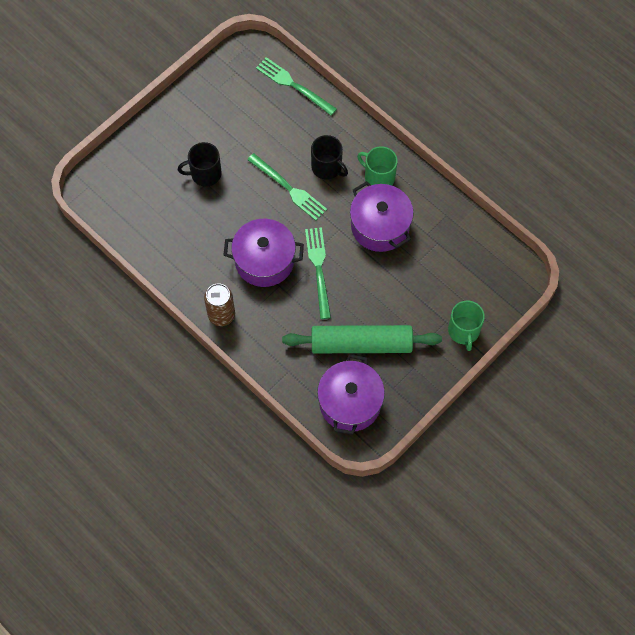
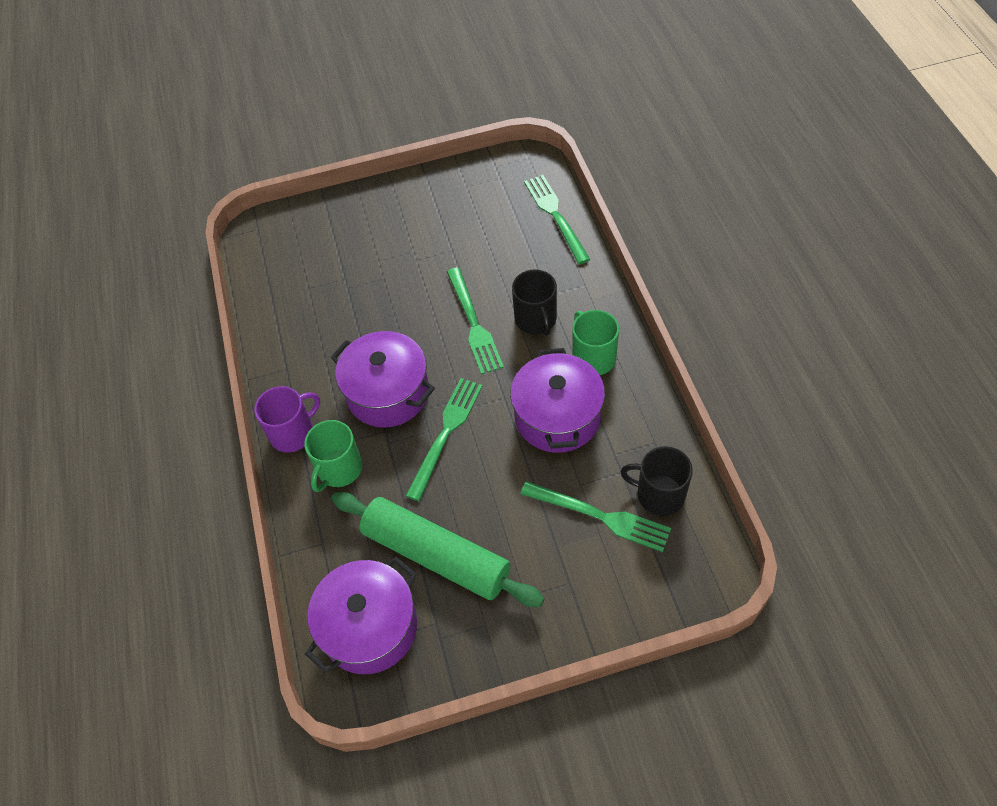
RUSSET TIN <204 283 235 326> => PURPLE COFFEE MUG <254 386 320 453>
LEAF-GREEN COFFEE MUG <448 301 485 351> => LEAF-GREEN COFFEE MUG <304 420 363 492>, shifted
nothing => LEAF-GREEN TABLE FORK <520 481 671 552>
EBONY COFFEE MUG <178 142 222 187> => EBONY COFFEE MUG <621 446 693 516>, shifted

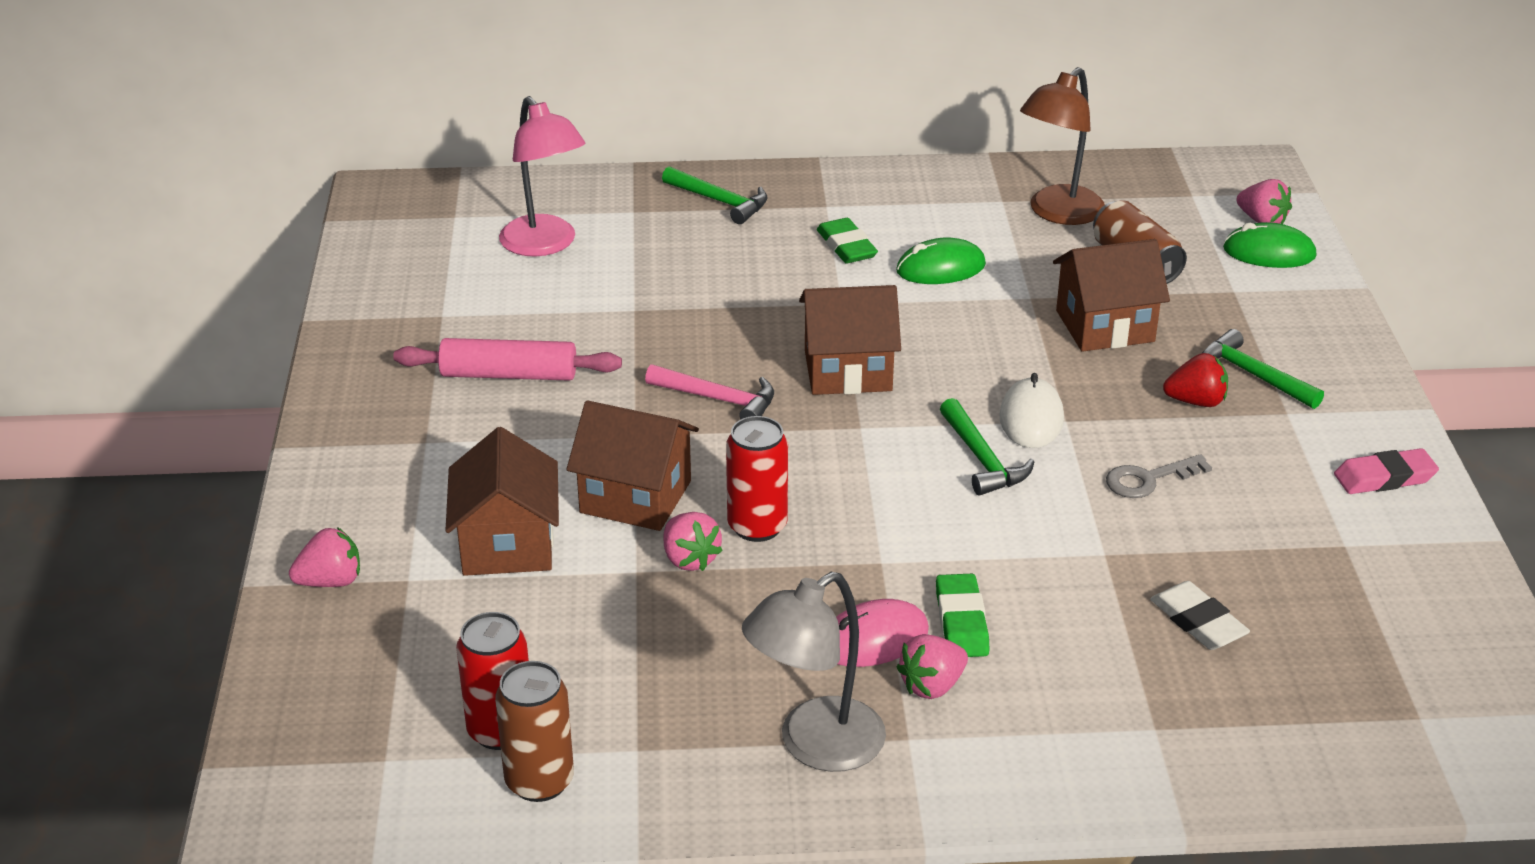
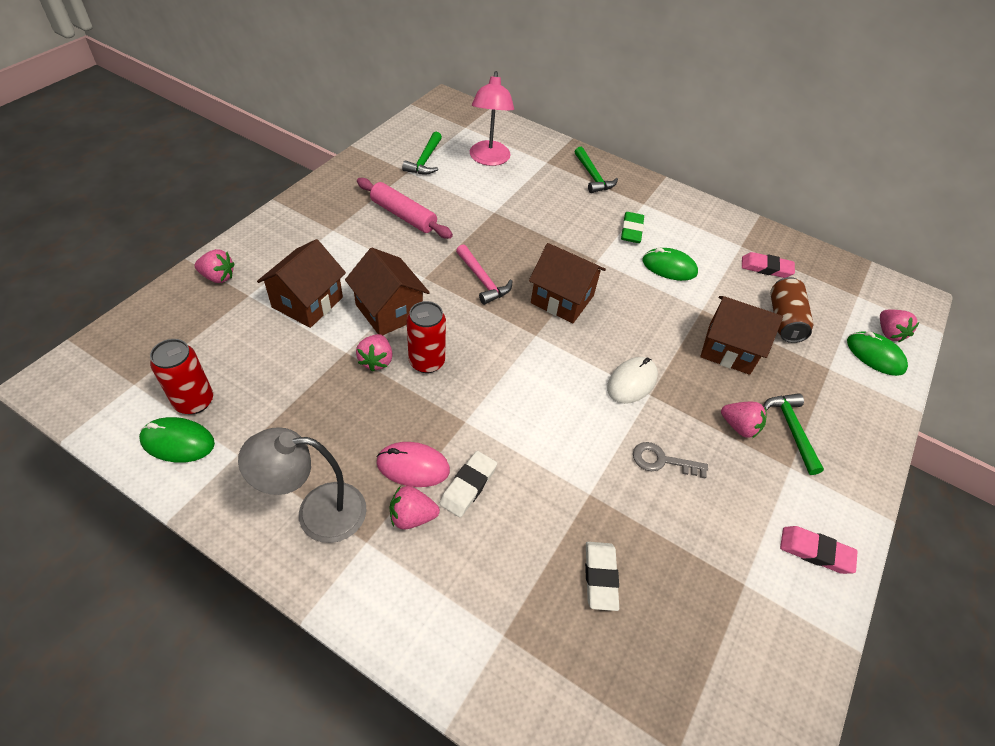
RUSSET TIN <495 661 574 802> => LEAF-GREEN MOUSE <139 417 215 463>
LEAF-GREEN CLAW HAMMER <940 398 1034 495> => LEAF-GREEN CLAW HAMMER <402 132 442 174>, shifted
LEAF-GREEN ERASER <936 574 990 657> => PURE WHITE ERASER <439 451 497 517>
CRIMSON TOY STRAWBERRY <1163 353 1228 407> => ROSY TOY STRAWBERRY <721 402 767 438>
RUSSET LAMP <1020 67 1105 225> => ROSY ERASER <742 252 795 278>

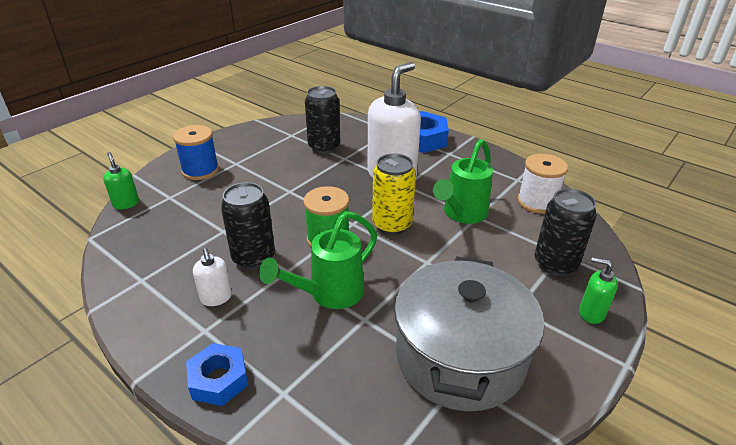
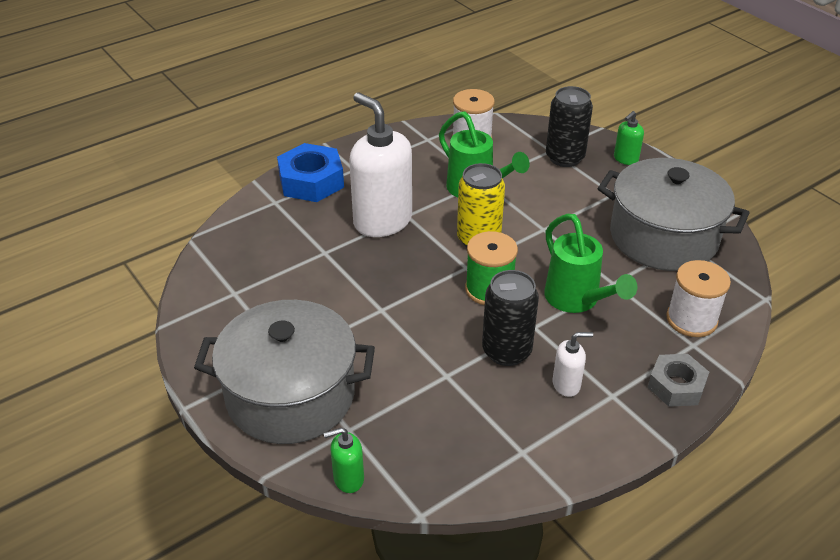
BLUE REEL OF THREAD <173 125 219 180> => GREY COOKING POT <194 300 375 444>
BLUE HEX NUT <186 343 248 406> => GREY HEX NUT <648 354 709 407>
nothing => PURE WHITE REEL OF THREAD <666 260 731 337>
EBONY TIN <305 86 340 154> => nothing

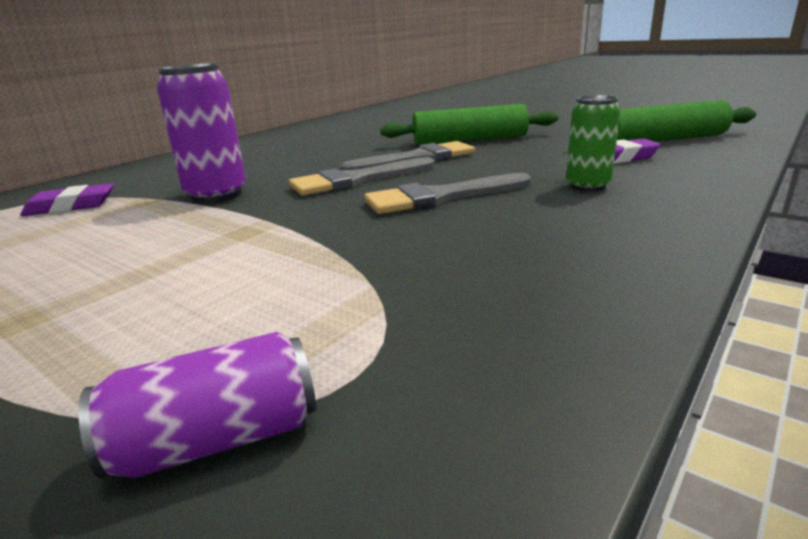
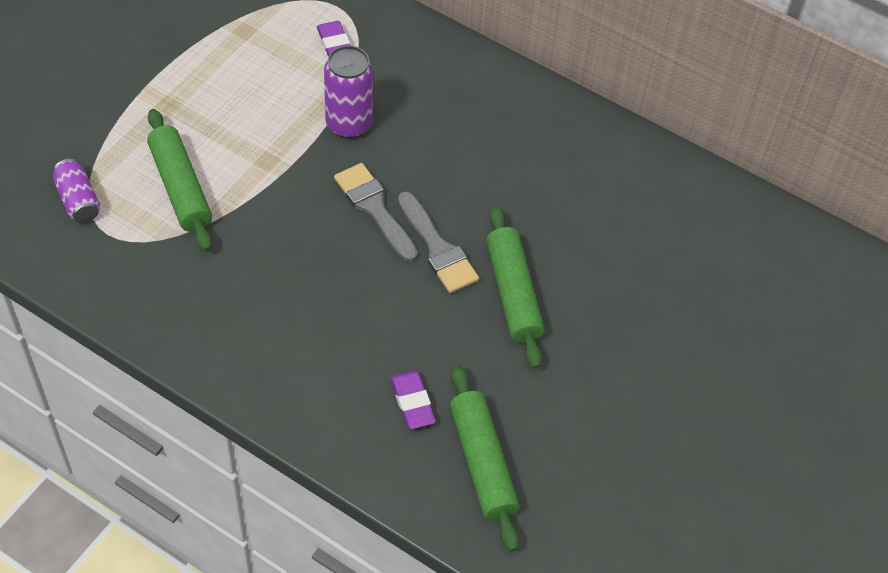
nothing => LEAF-GREEN ROLLING PIN <147 109 212 252>
GREY PAINT BRUSH <364 173 531 214> => nothing
LEAF-GREEN TIN <566 95 620 192> => nothing

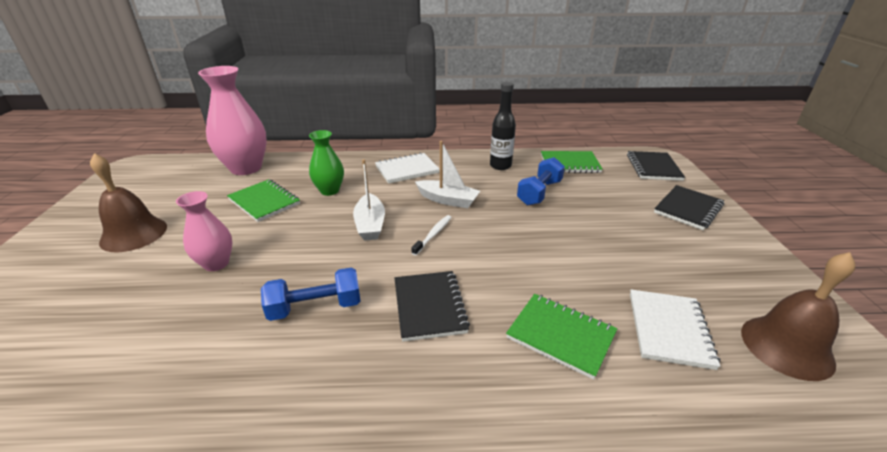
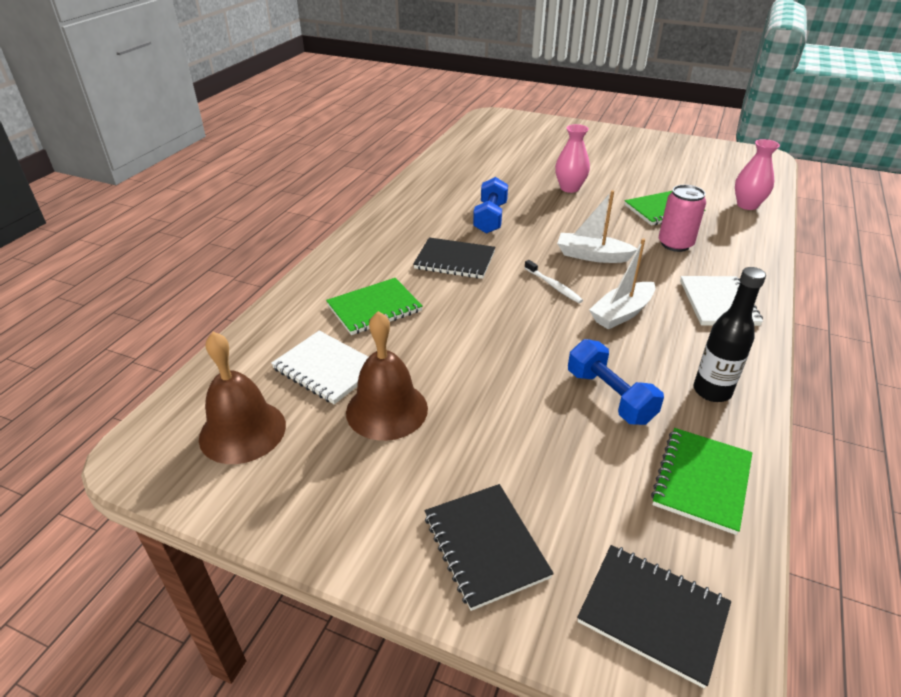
RUSSET HAND BELL <90 153 167 252> => RUSSET HAND BELL <346 311 428 441>, shifted
LEAF-GREEN FLOWER VASE <309 130 344 196> => ROSY TIN <659 185 706 252>
ROSY FLOWER VASE <198 66 267 175> => ROSY FLOWER VASE <735 139 780 210>, x0.58

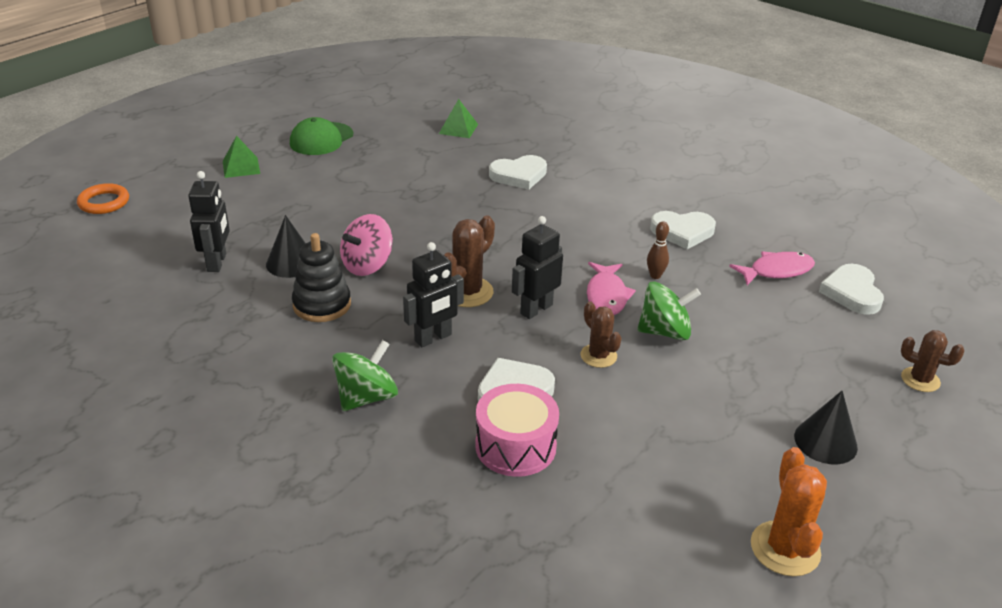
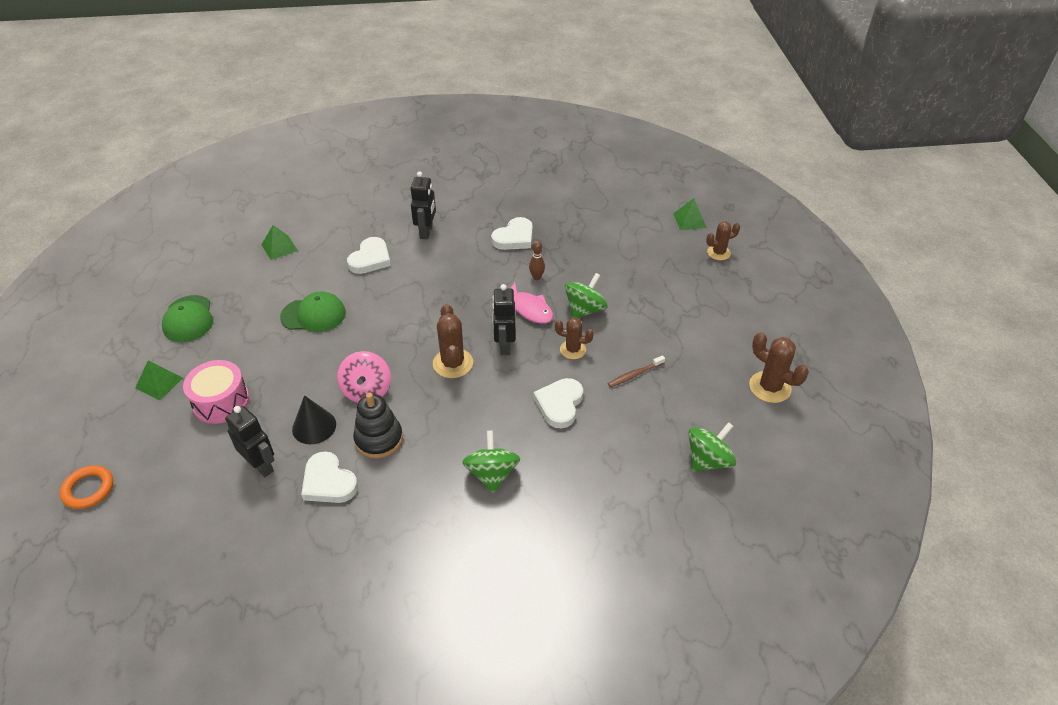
ROSY SNARE DRUM <475 384 559 477> => ROSY SNARE DRUM <183 360 250 424>, shifted
nothing => LEAF-GREEN CAP <280 291 346 332>
PURE WHITE HEART <819 264 884 315> => PURE WHITE HEART <301 451 358 503>, shifted
EBONY TOY ROBOT <403 242 464 347> => EBONY TOY ROBOT <411 171 436 239>, shifted
nothing => RUSSET TOOTHBRUSH <608 355 665 387>
nothing => LEAF-GREEN PYRAMID <673 198 707 230>
nothing => LEAF-GREEN WHIRLIGIG <688 422 736 472>
BRIGHT ORANGE PRICKLY PLANT <751 447 827 576> => RUSSET PRICKLY PLANT <749 332 809 403>
ROSY TOY FISH <729 252 815 285> => nothing
EBONY CONE <794 391 858 464> => nothing

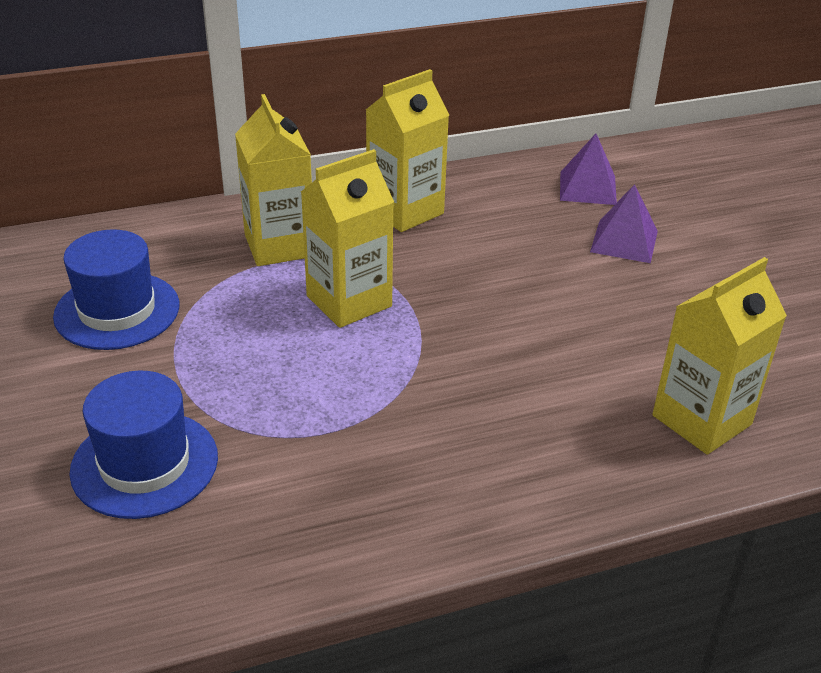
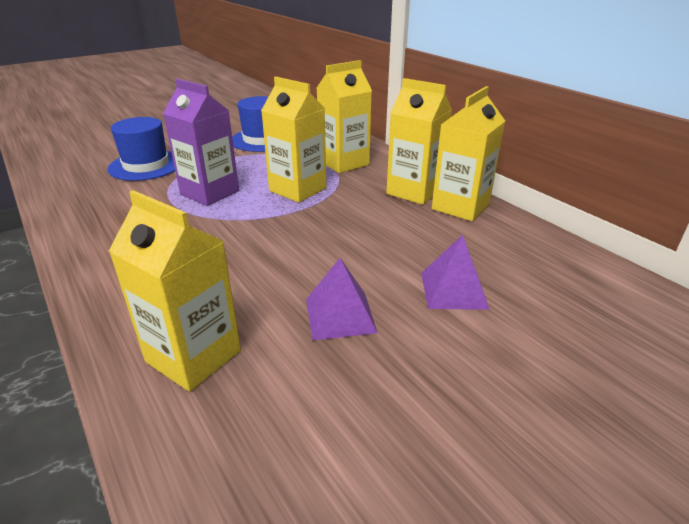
nothing => PURPLE CARTON <163 79 239 206>
PURPLE PYRAMID <560 134 617 205> => PURPLE PYRAMID <306 258 377 340>, shifted
nothing => GOLDEN CARTON <432 86 505 221>

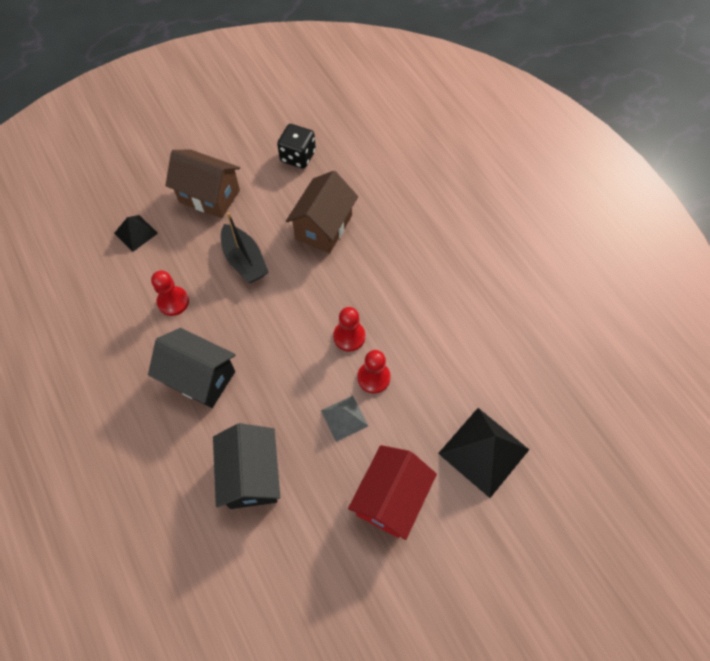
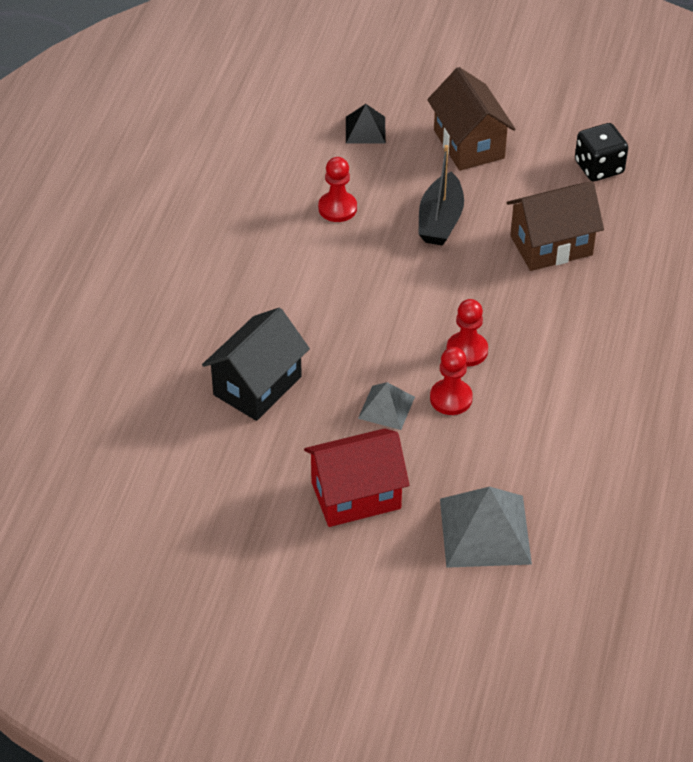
EBONY PYRAMID <438 408 529 498> => GREY PYRAMID <440 487 532 568>
EBONY TOY HOUSE <148 328 236 408> => nothing

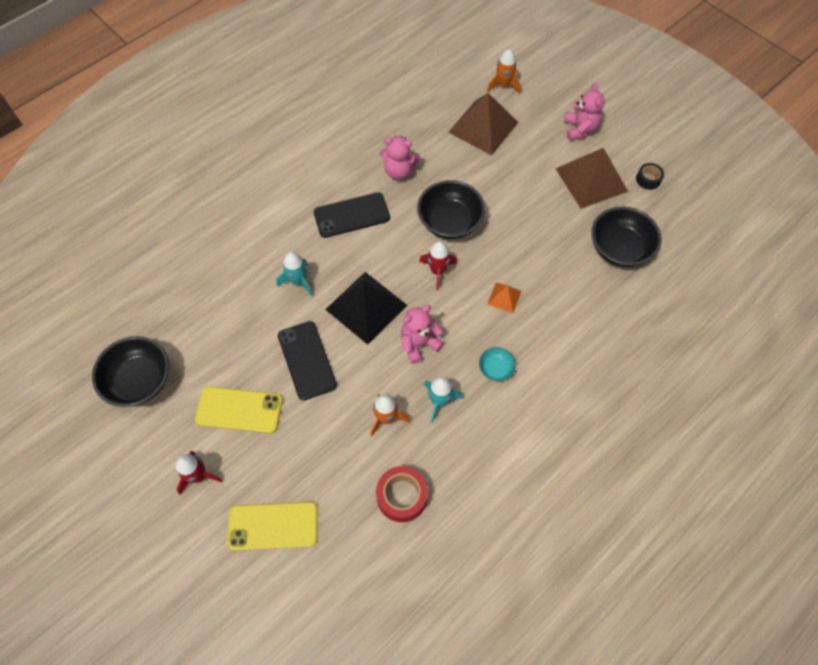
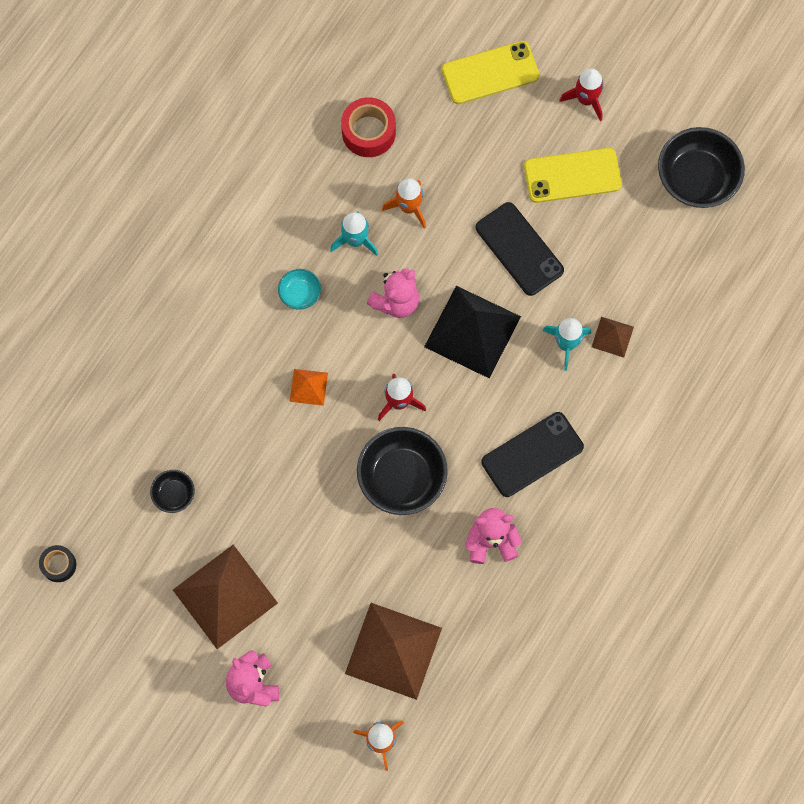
EBONY ROLL OF TAPE <636 163 664 190> => EBONY ROLL OF TAPE <39 545 76 582>, shifted
EBONY SERVING BOWL <591 206 662 267> => EBONY SERVING BOWL <150 470 195 513>, x0.49
nothing => RUSSET PYRAMID <592 317 634 358>

